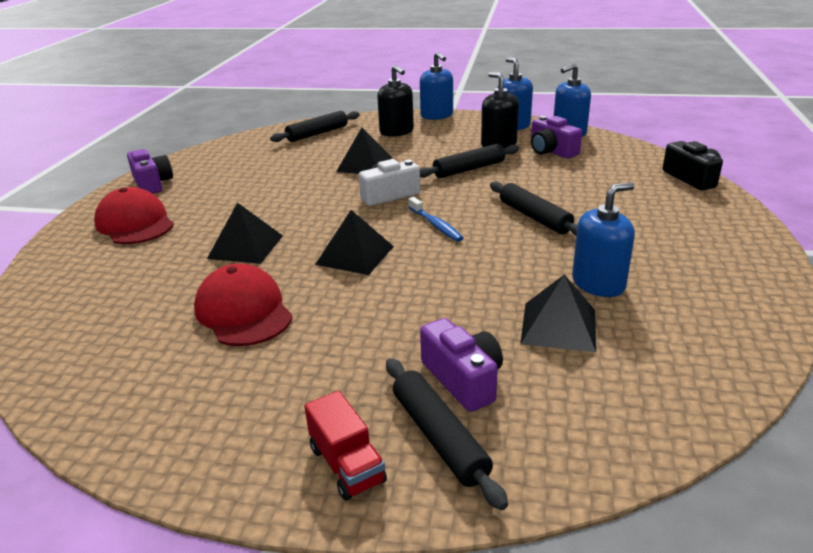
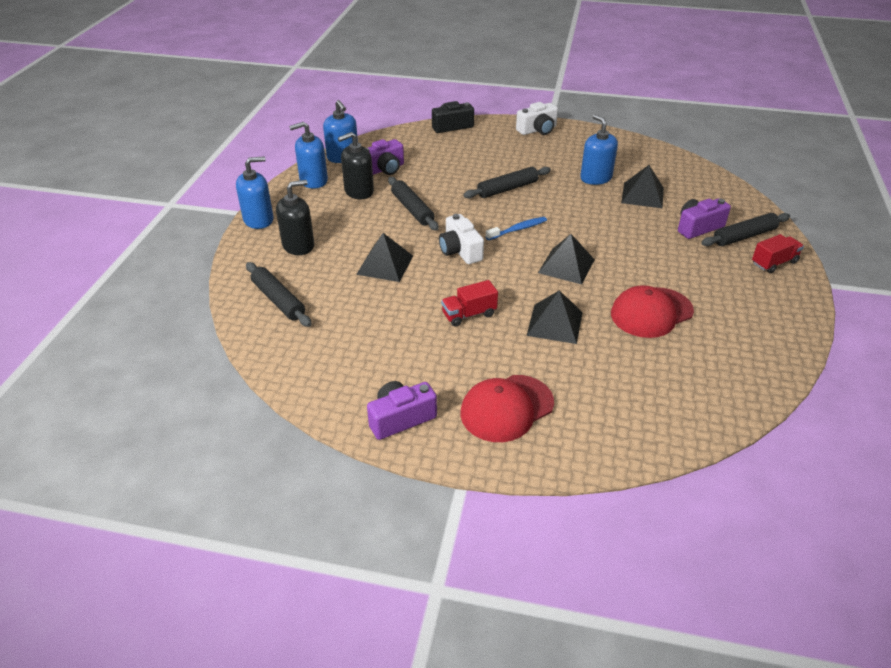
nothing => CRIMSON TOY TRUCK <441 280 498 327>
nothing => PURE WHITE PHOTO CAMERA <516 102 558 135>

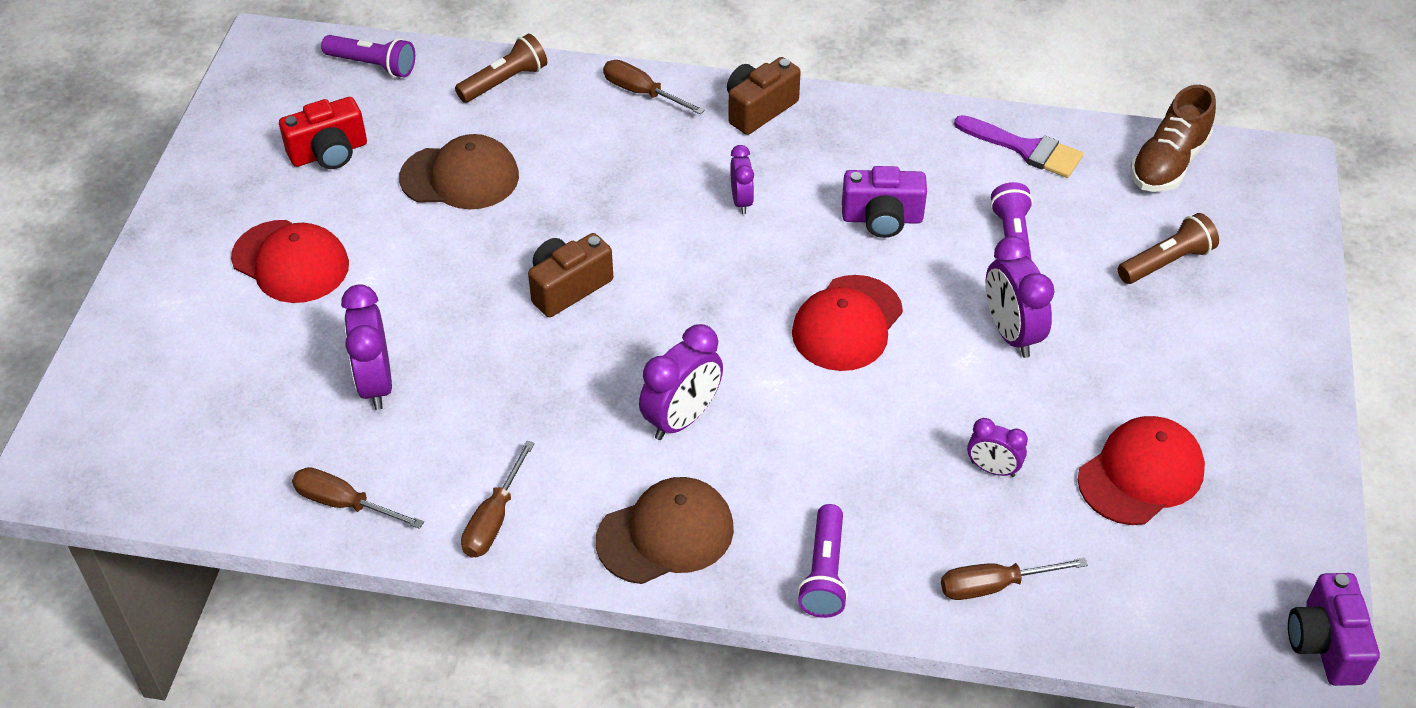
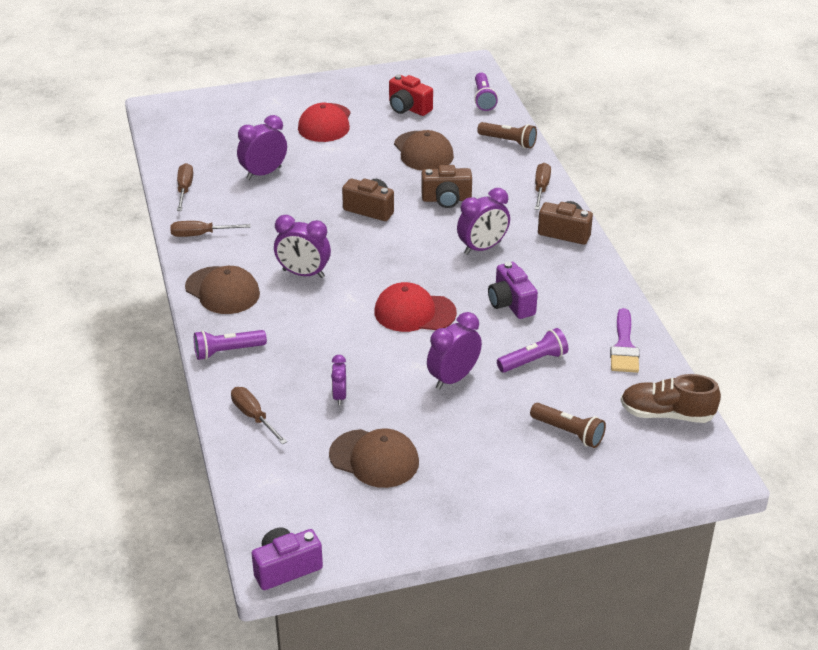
CRIMSON CAP <1078 416 1205 525> => RUSSET CAP <329 428 419 488>
nothing => RUSSET PHOTO CAMERA <422 165 472 208>
PURPLE CLOCK <730 145 754 214> => PURPLE CLOCK <457 188 510 255>, x1.68

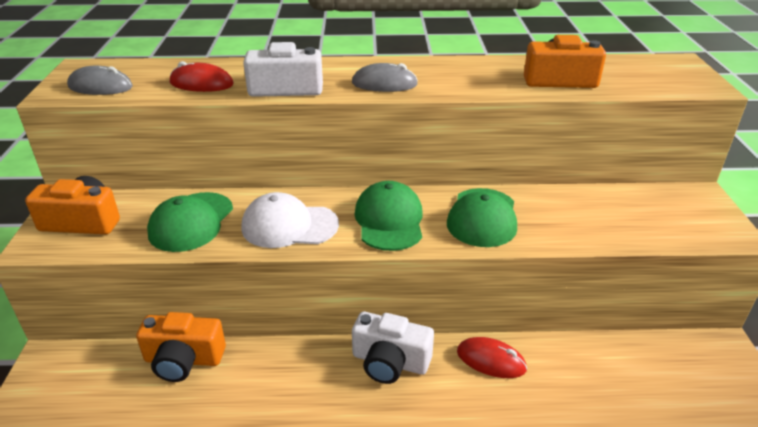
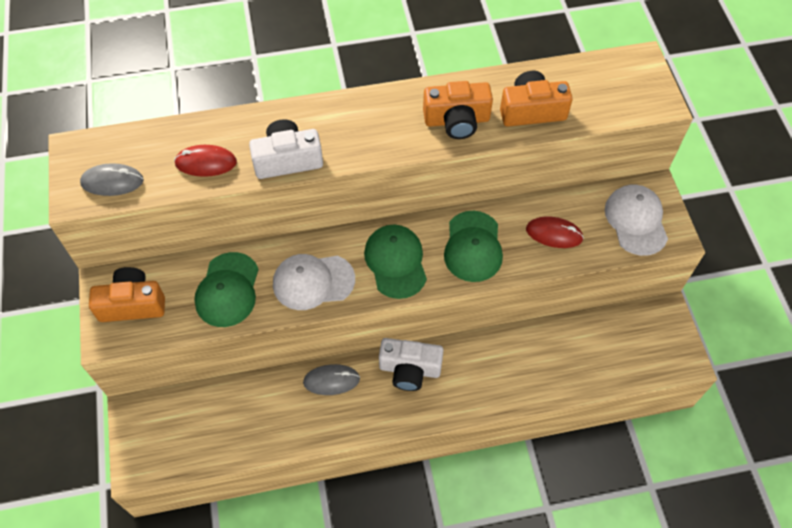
GREY MOUSE <352 63 418 92> => GREY MOUSE <303 364 360 395>, shifted
BRIGHT ORANGE PHOTO CAMERA <136 312 226 382> => BRIGHT ORANGE PHOTO CAMERA <423 81 493 139>, shifted
CRIMSON MOUSE <457 337 527 378> => CRIMSON MOUSE <526 216 584 248>, shifted
nothing => PURE WHITE CAP <605 185 668 256>

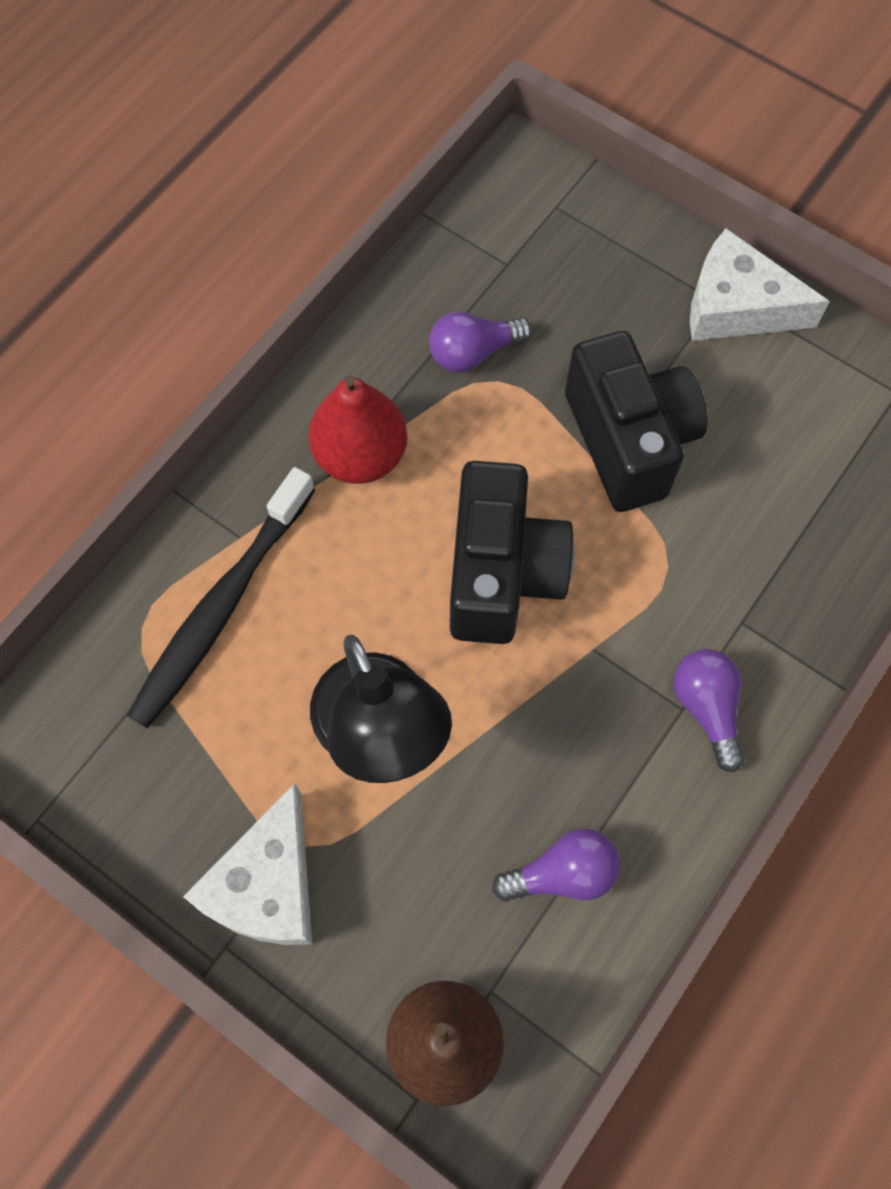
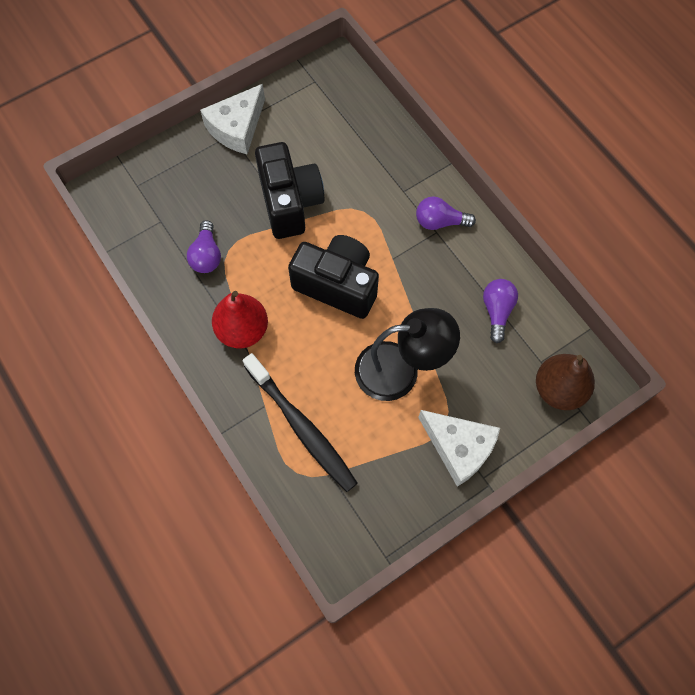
EBONY PHOTO CAMERA <565 331 708 512> => EBONY PHOTO CAMERA <255 142 325 239>, 75 degrees clockwise

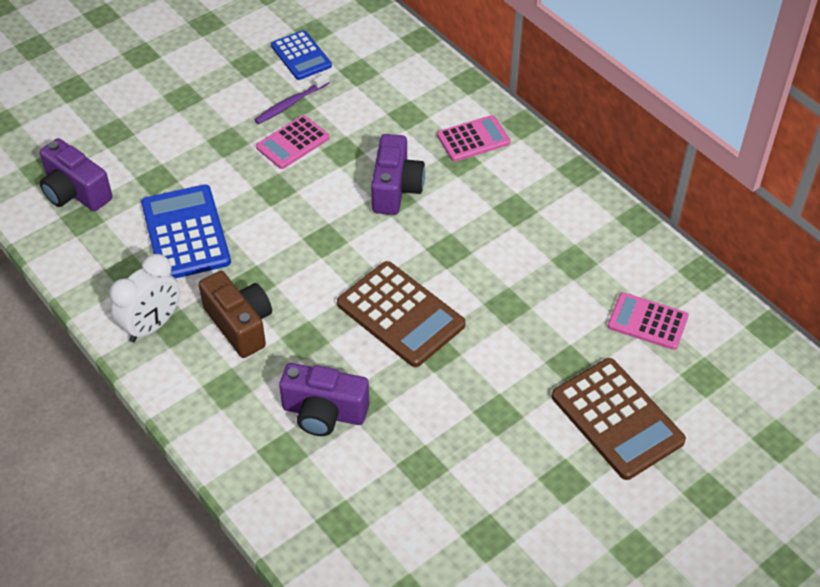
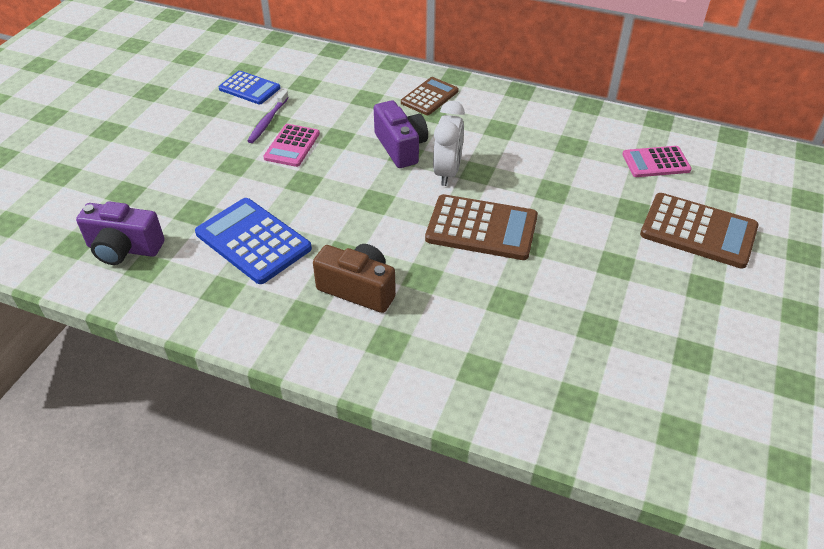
ROSY CALCULATOR <437 115 510 162> => RUSSET CALCULATOR <401 77 459 115>
PURE WHITE CLOCK <110 254 180 342> => PURE WHITE CLOCK <433 101 465 186>, shifted
PURPLE PHOTO CAMERA <279 363 370 436> => nothing

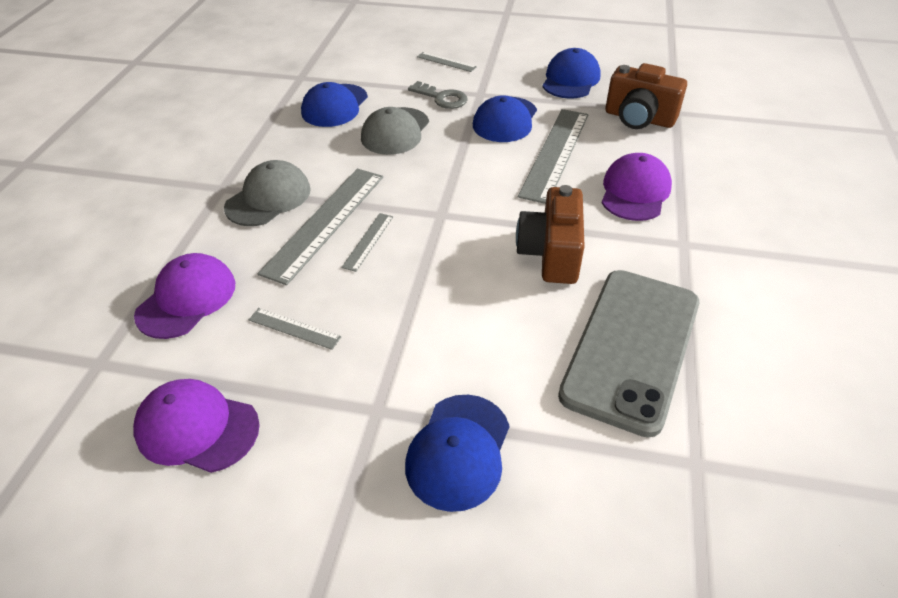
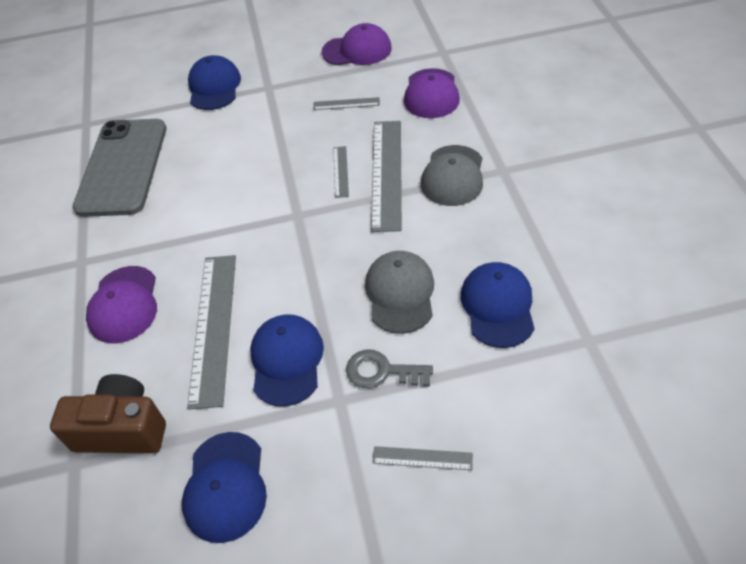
RUSSET PHOTO CAMERA <516 185 585 284> => nothing

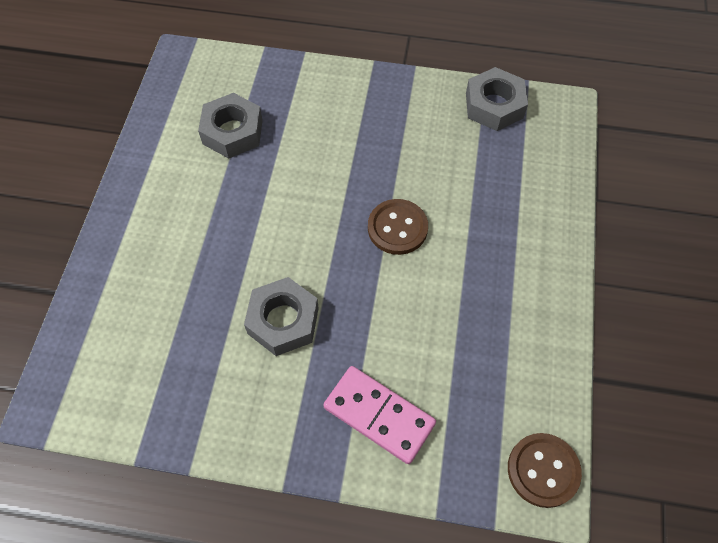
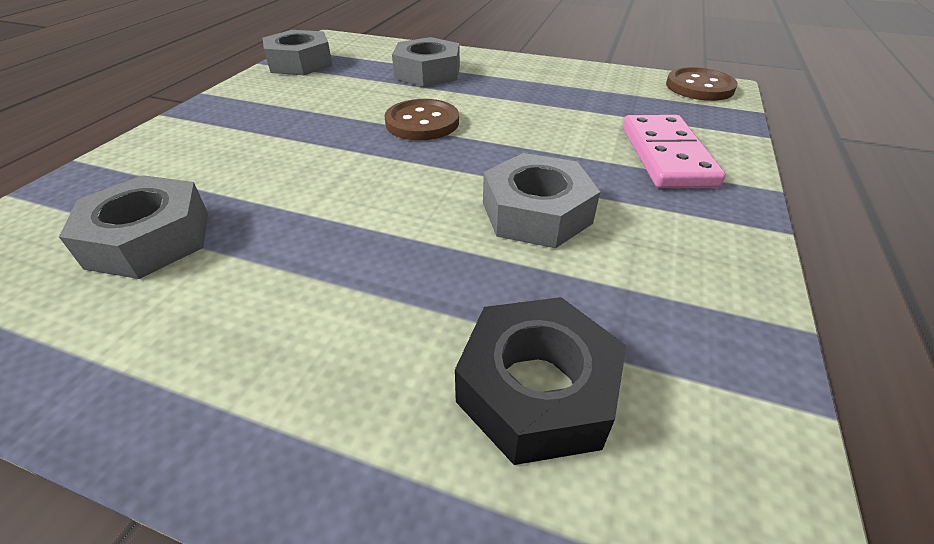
nothing => GREY HEX NUT <392 37 460 87>
nothing => EBONY HEX NUT <455 297 626 465>
ROSY DOMINO TILE <323 366 436 464> => ROSY DOMINO TILE <623 115 726 188>, 45 degrees counterclockwise

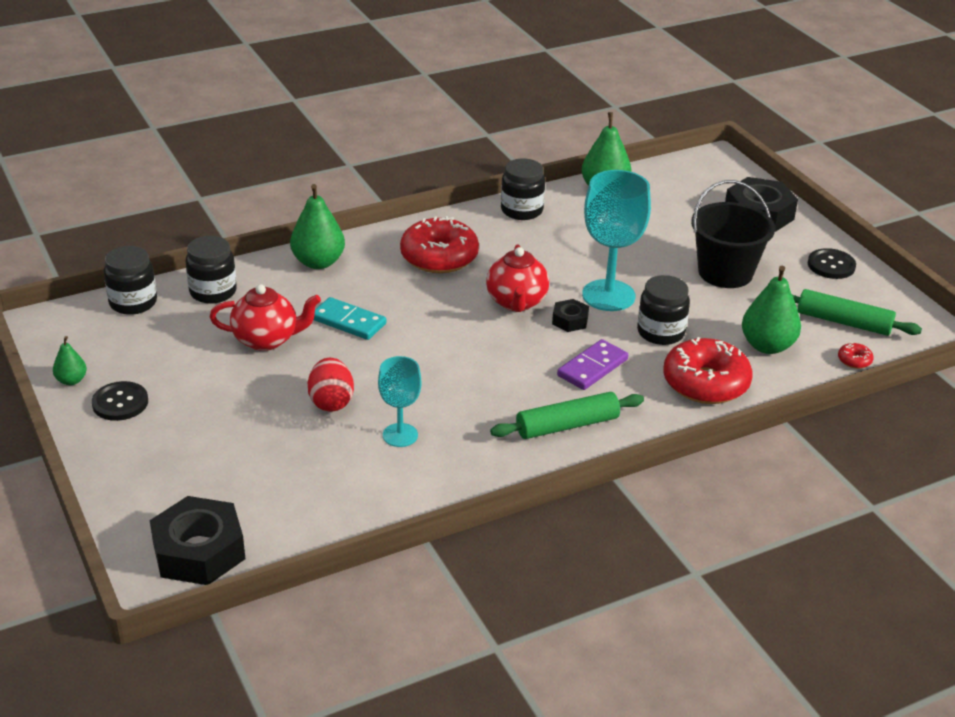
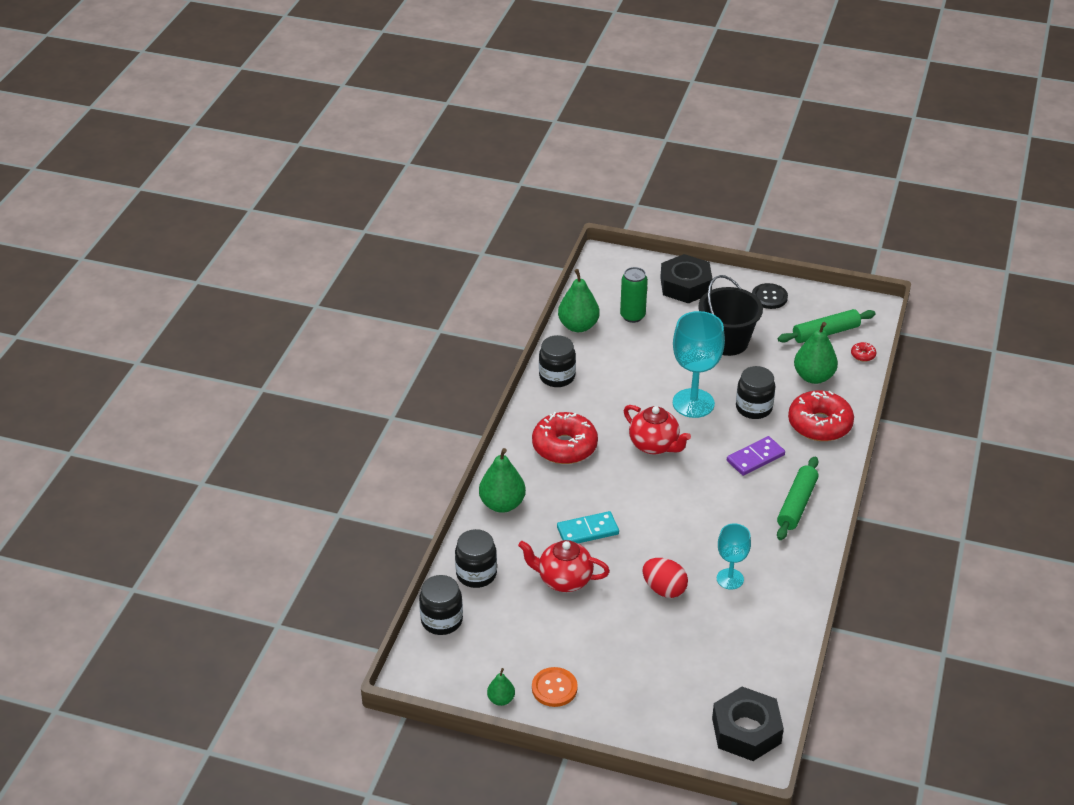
CRIMSON TEAPOT <210 284 321 351> => CRIMSON TEAPOT <518 540 610 592>, 120 degrees counterclockwise
EBONY SEWING BUTTON <92 381 148 421> => BRIGHT ORANGE SEWING BUTTON <532 667 578 707>
nothing => LEAF-GREEN TIN <620 267 648 323>
PURPLE DOMINO TILE <557 339 628 390> => PURPLE DOMINO TILE <727 436 785 476>, 60 degrees clockwise
EBONY HEX NUT <552 299 589 332> => nothing

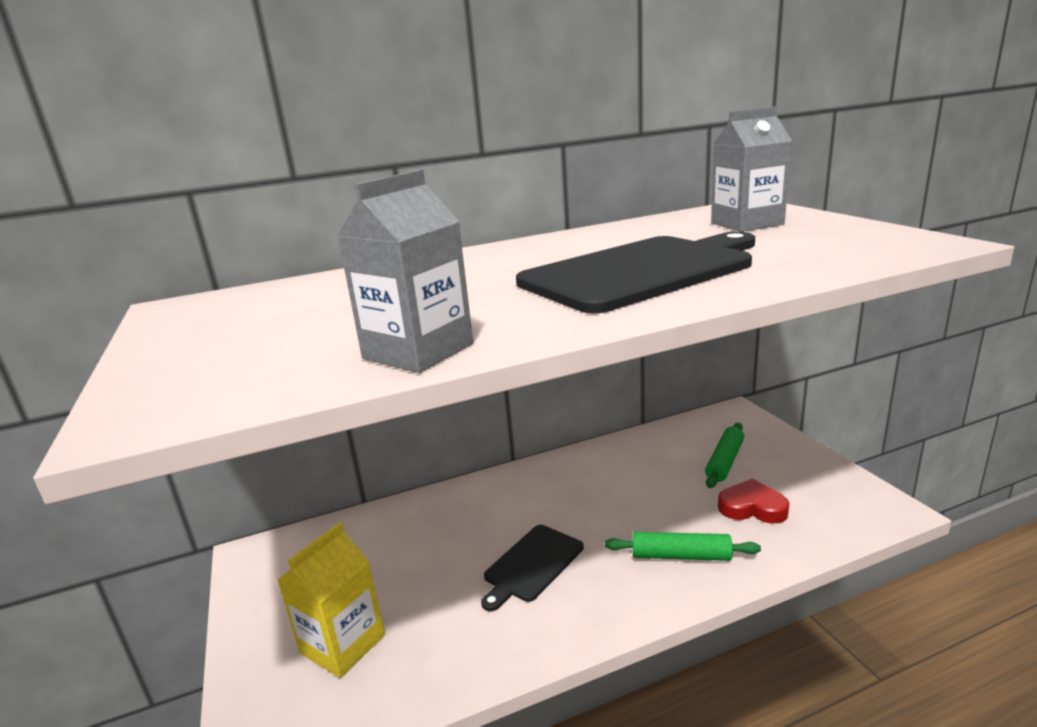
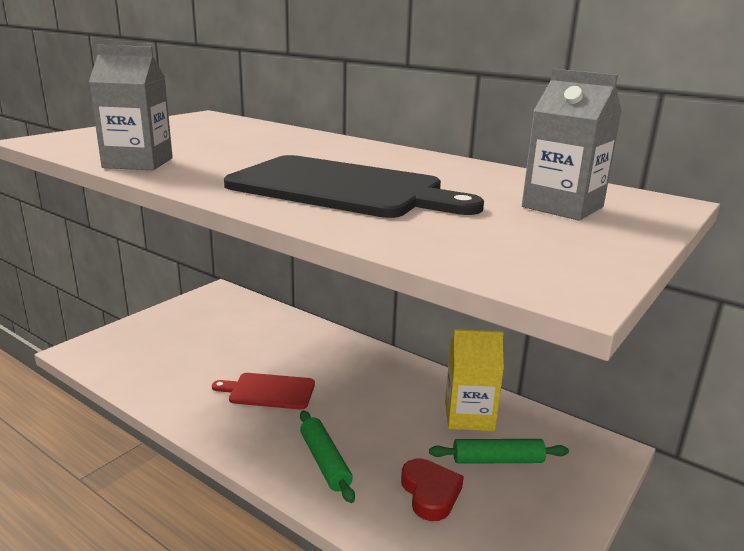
EBONY CUTTING BOARD <481 525 584 611> => CRIMSON CUTTING BOARD <212 373 315 410>
GOLDEN CARTON <277 522 385 678> => GOLDEN CARTON <445 329 504 431>, shifted

